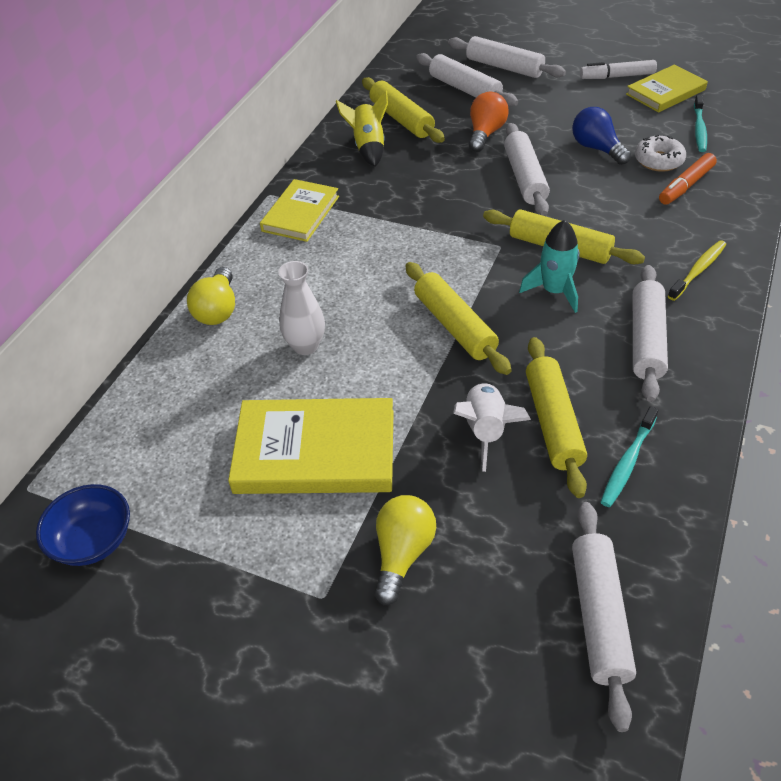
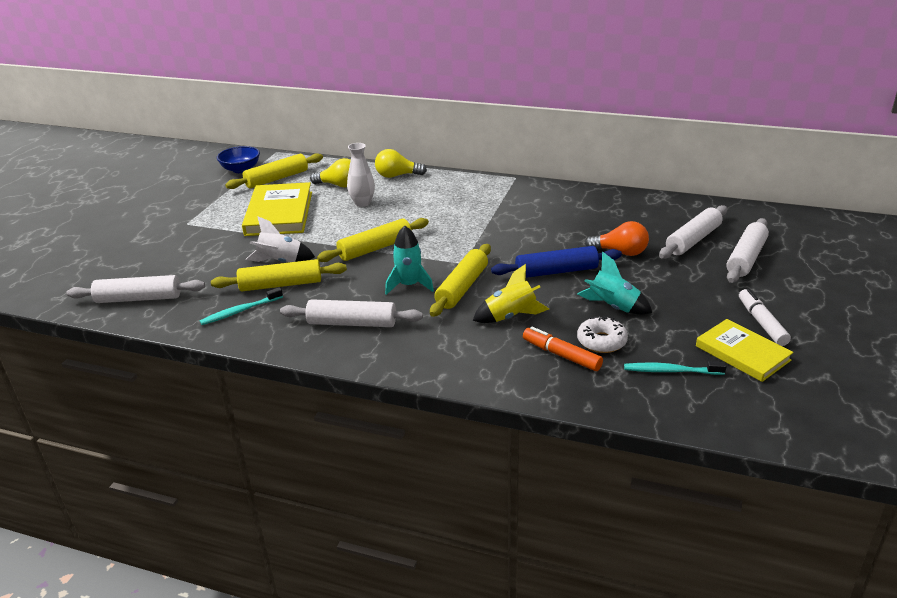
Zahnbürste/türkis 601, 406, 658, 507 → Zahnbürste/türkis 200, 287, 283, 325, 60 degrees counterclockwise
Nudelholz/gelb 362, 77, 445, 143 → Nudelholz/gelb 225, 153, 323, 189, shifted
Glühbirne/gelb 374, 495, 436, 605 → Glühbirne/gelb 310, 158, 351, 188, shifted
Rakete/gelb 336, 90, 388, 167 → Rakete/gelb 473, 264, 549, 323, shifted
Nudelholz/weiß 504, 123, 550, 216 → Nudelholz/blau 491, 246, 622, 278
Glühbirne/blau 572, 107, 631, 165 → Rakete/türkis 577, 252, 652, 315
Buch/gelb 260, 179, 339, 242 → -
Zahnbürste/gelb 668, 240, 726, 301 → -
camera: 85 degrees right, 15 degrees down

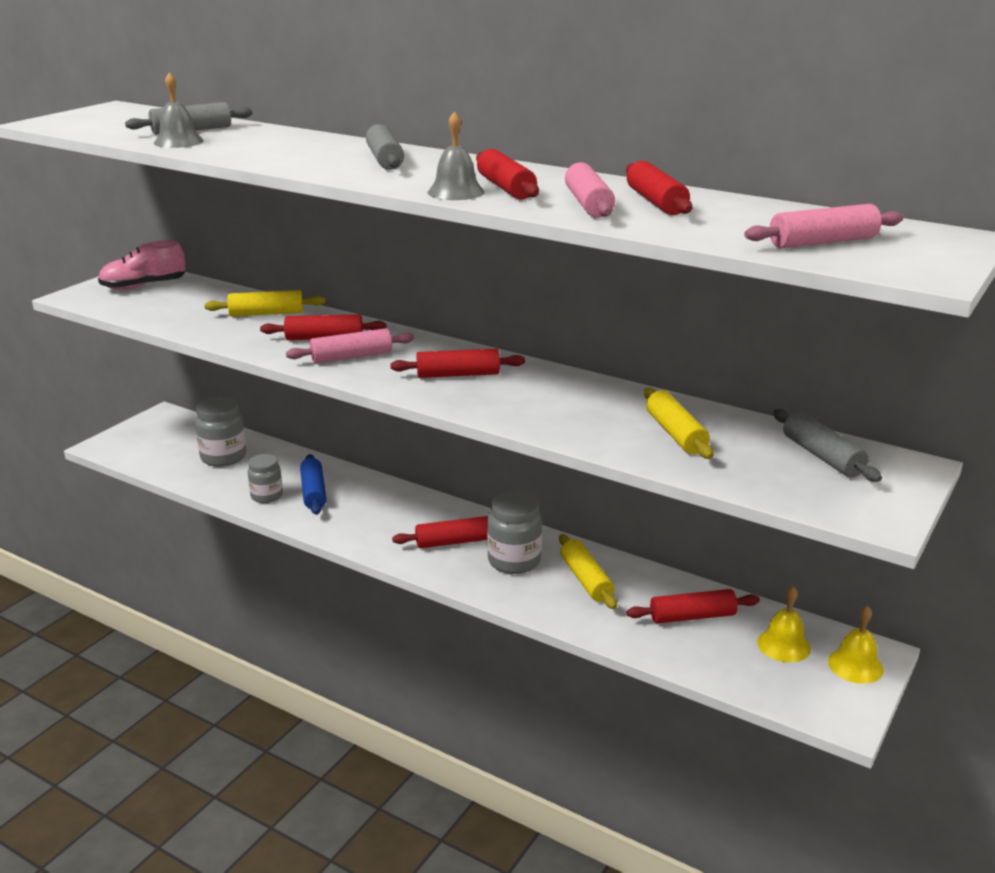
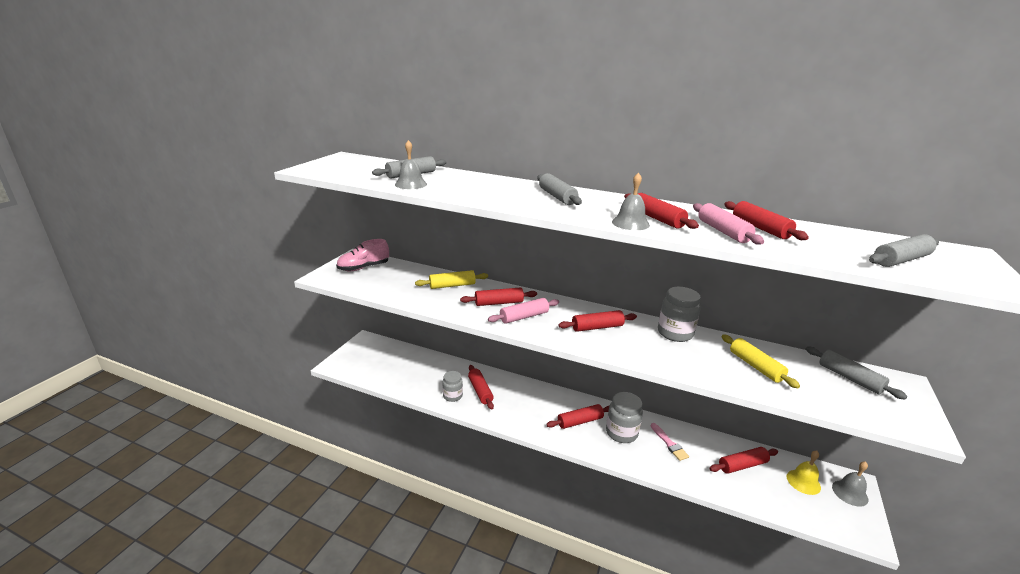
Nudelholz/blau 300, 454, 326, 515 → Nudelholz/rot 468, 365, 494, 410
Nudelholz/gelb 559, 534, 617, 609 → Pinsel/rosa 651, 423, 689, 461
Einmachglas/grau 195, 397, 246, 467 → Einmachglas/grau 658, 287, 701, 342, shifted
Glocke/gelb 828, 605, 884, 684 → Glocke/grau 832, 461, 868, 507
Nudelholz/rosa 744, 204, 903, 248 → Nudelholz/grau 869, 234, 939, 267
camera: 10 degrees left, 0 degrees up

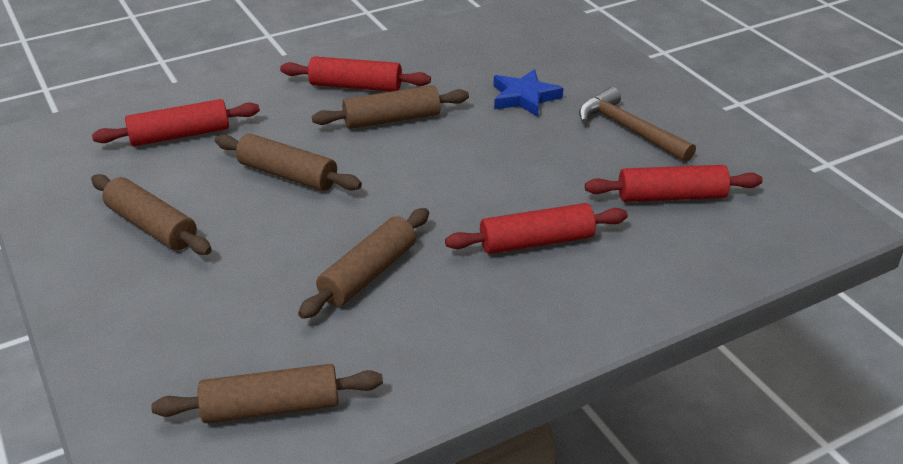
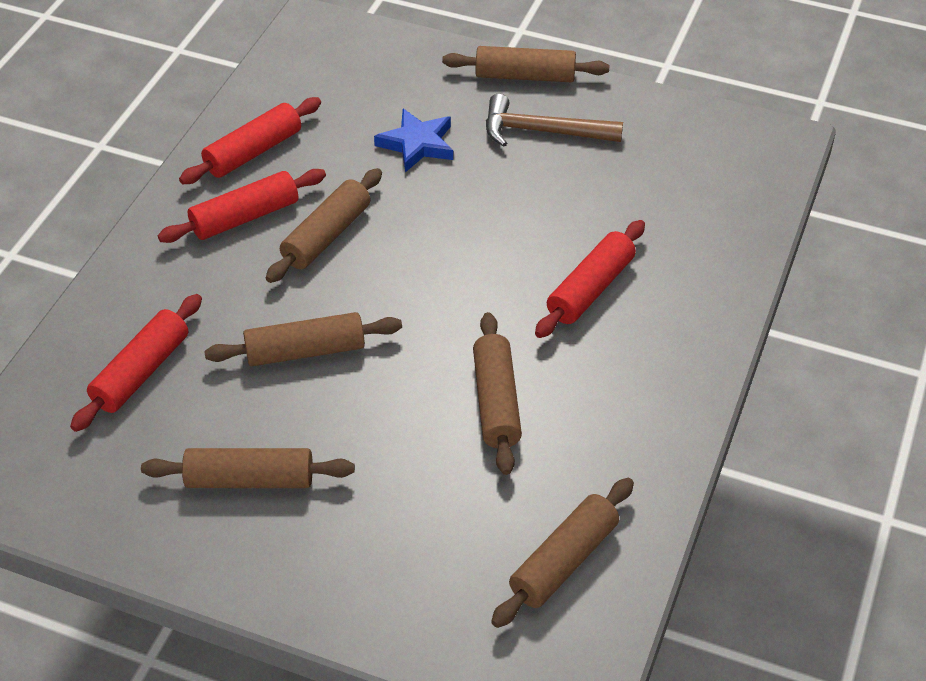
Nudelholz/rot 585, 165, 763, 202 → Nudelholz/rot 179, 97, 321, 184, shifted
- → Nudelholz/braun 442, 46, 609, 82
camera: 40 degrees left, 10 degrees up

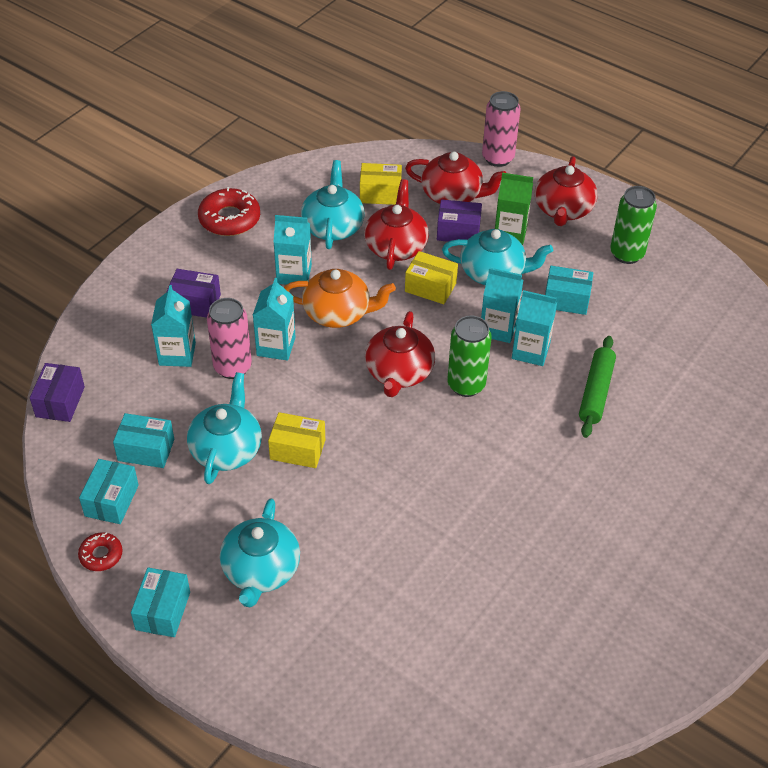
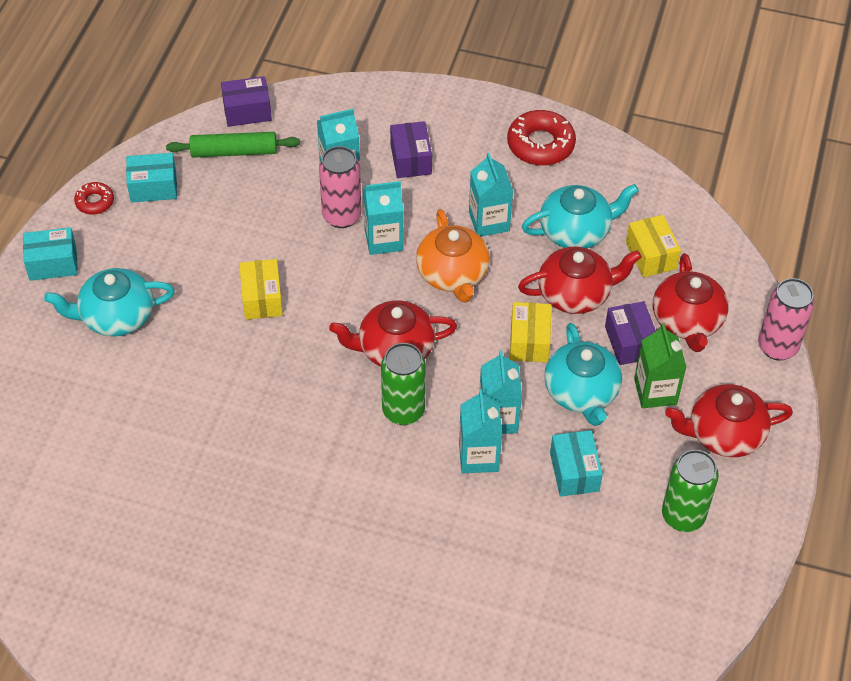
Nudelholz/grün 579, 336, 616, 438 → Nudelholz/grün 166, 132, 300, 158, shifted
Schachtel/türkis 113, 413, 174, 468 → -
Teekanne/türkis 187, 372, 262, 484 → -
camera: 70 degrees right, 5 degrees up

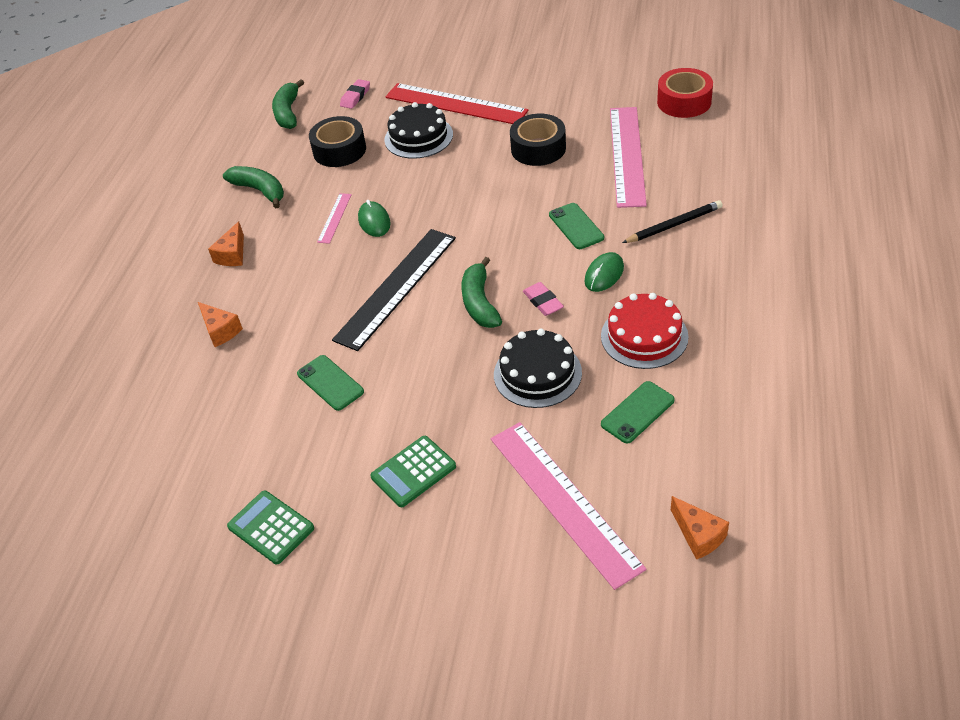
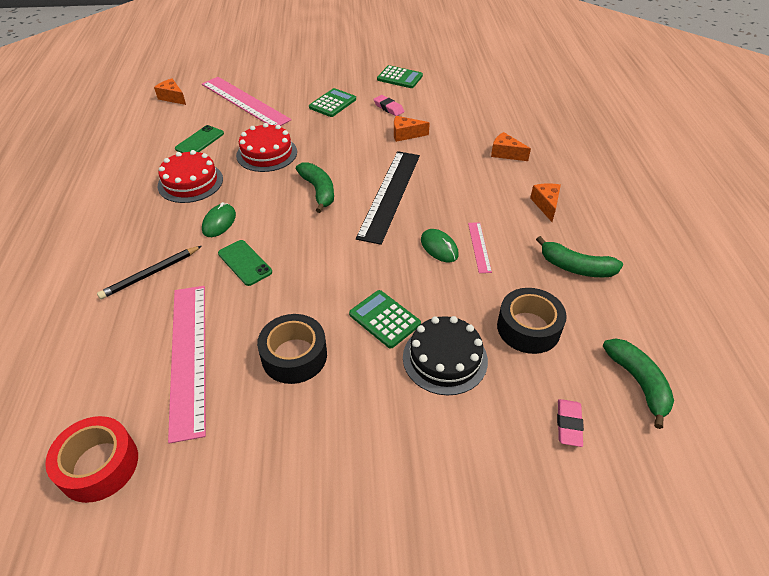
Kuchen/schwarz 494, 329, 582, 408 → Kuchen/rot 236, 123, 297, 172
- → Taschenrechner/grün 349, 290, 421, 348
Radiergummi/rosa 523, 282, 564, 316 → Radiergummi/rosa 373, 95, 405, 116, shifted
Handy/grün 297, 355, 364, 411 → Käse/orange 394, 116, 430, 142
Lineal/rot 385, 83, 528, 124 → -
camera: 160 degrees right, 0 degrees up

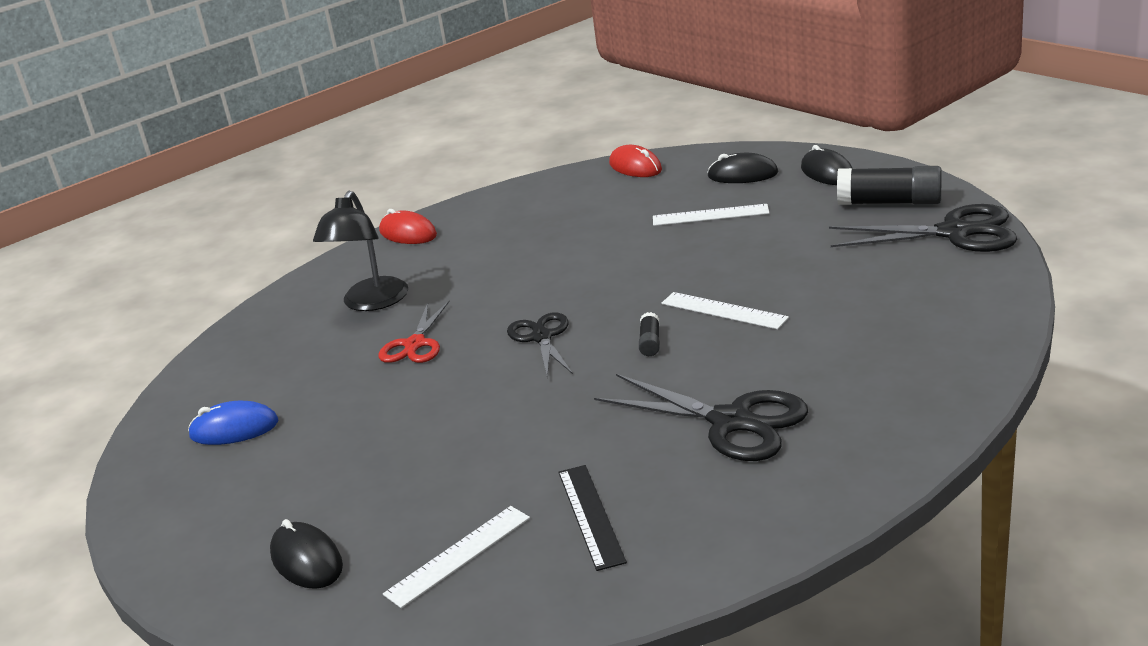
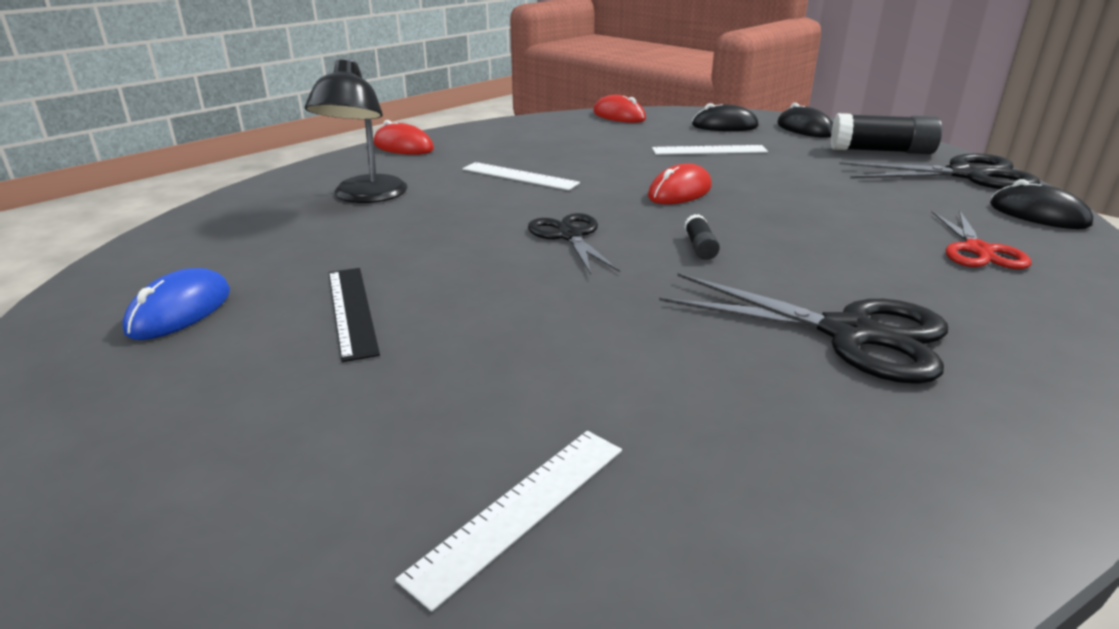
Computermaus/blau 188, 401, 279, 445 → Computermaus/blau 122, 268, 230, 340, 60 degrees counterclockwise
Lineal/schwarz 558, 465, 627, 571 → Lineal/schwarz 329, 268, 380, 362, shifted
Lineal/weiß 661, 292, 789, 330 → Lineal/weiß 463, 162, 580, 190, shifted
- → Computermaus/rot 648, 163, 712, 204
Schere/rot 379, 301, 449, 363 → Schere/rot 931, 210, 1032, 269, shifted
Computermaus/schwarz 270, 519, 343, 589 → Computermaus/schwarz 990, 179, 1093, 229, shifted
camera: 10 degrees left, 0 degrees up

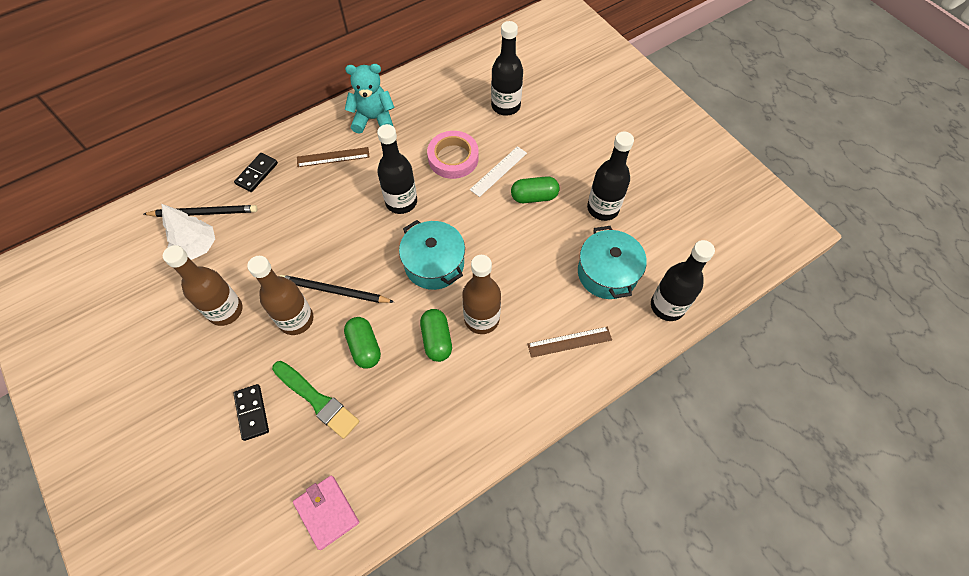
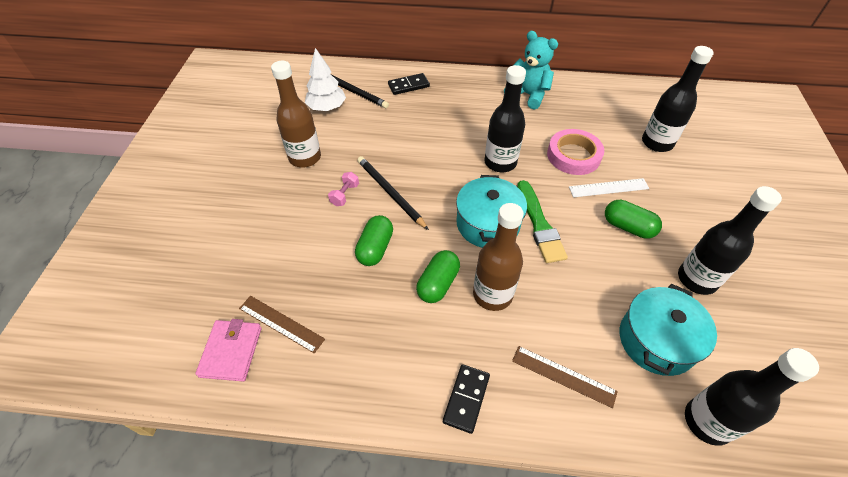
Lineal/braun 297, 147, 369, 167 → Lineal/braun 239, 296, 325, 353, shifted
Flasche/braun 247, 256, 314, 335 → Hantel/rosa 328, 172, 359, 206
Dominostein/schwarz 233, 384, 269, 441 → Dominostein/schwarz 443, 364, 490, 434, shifted
Pinsel/grün 272, 361, 360, 439 → Pinsel/grün 517, 180, 568, 263, shifted
camera: 40 degrees right, 10 degrees down

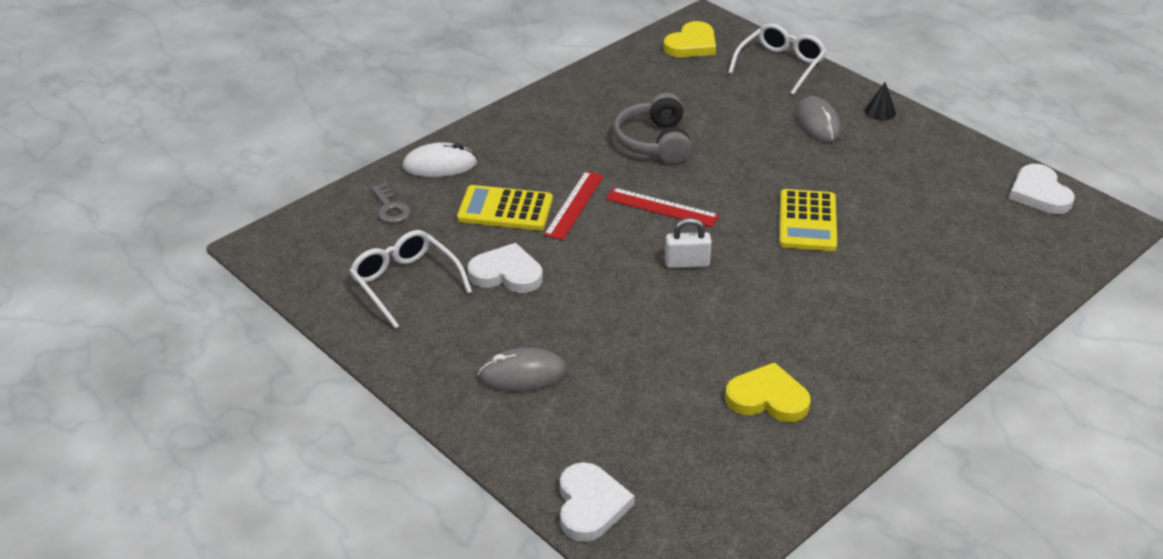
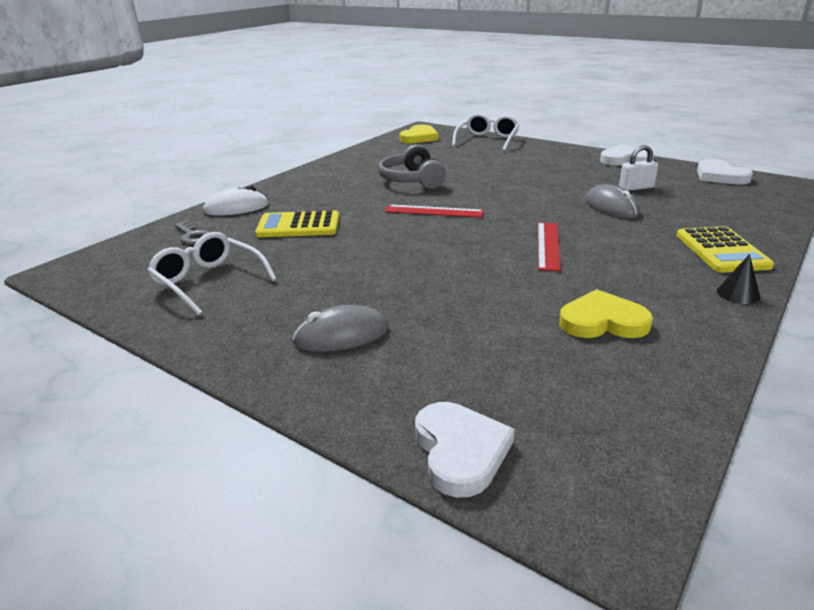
Lineal/rot 544, 171, 604, 240 → Lineal/rot 538, 222, 561, 271, shifted
Computermaus/grau 796, 96, 841, 142 → Computermaus/grau 585, 184, 640, 219, shifted
Herz/weiß 467, 243, 543, 293 → Herz/weiß 600, 145, 654, 165, shifted
Vorhängeschloss/weiß 665, 218, 712, 268 → Vorhängeschloss/weiß 619, 145, 658, 191, shifted
Taschenrechner/gelb 780, 189, 837, 251 → Taschenrechner/gelb 676, 226, 774, 273, shifted
Kegel/schwarz 865, 82, 896, 120 → Kegel/schwarz 717, 254, 760, 304, shifted
camera: 10 degrees left, 10 degrees down

